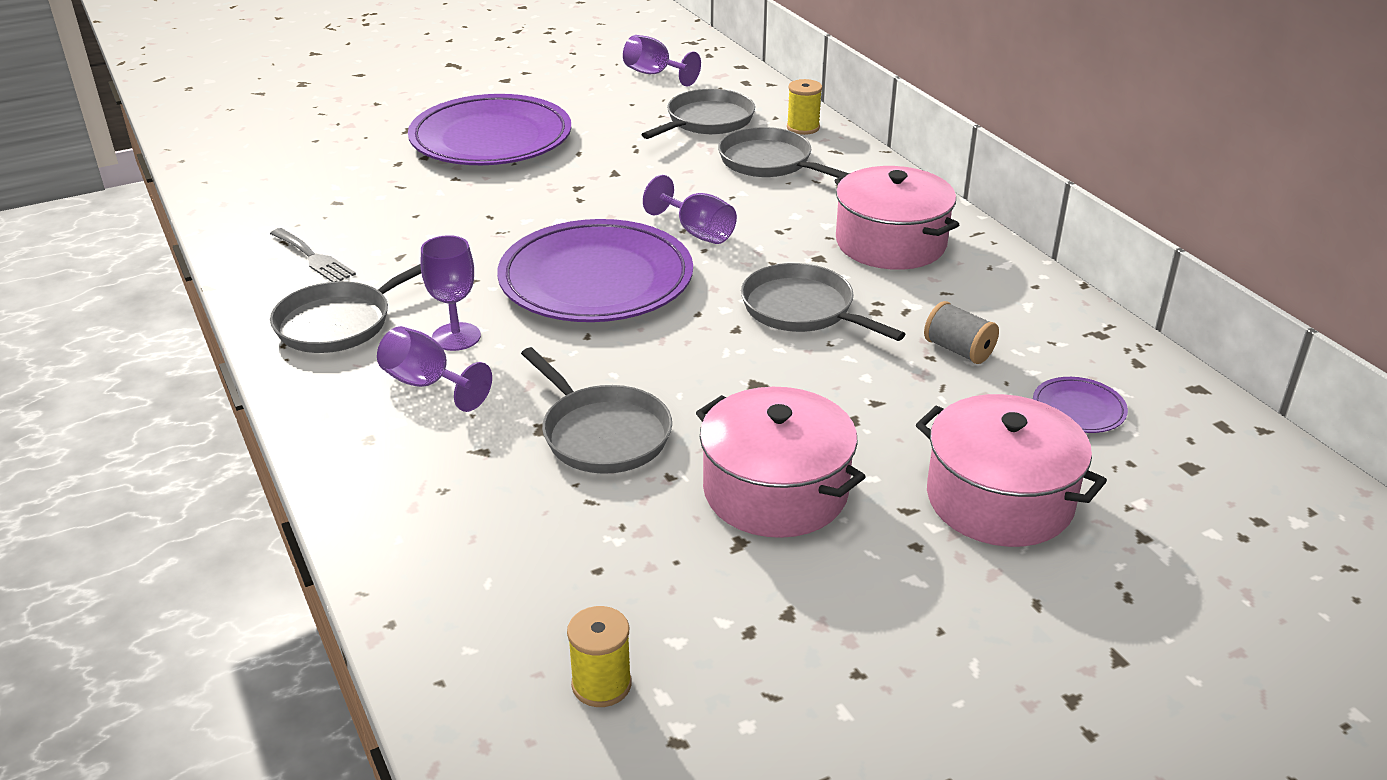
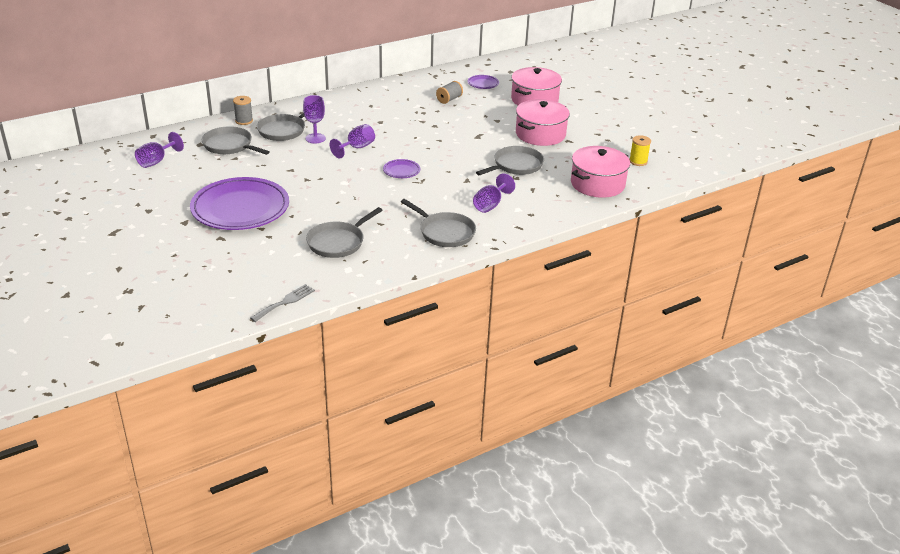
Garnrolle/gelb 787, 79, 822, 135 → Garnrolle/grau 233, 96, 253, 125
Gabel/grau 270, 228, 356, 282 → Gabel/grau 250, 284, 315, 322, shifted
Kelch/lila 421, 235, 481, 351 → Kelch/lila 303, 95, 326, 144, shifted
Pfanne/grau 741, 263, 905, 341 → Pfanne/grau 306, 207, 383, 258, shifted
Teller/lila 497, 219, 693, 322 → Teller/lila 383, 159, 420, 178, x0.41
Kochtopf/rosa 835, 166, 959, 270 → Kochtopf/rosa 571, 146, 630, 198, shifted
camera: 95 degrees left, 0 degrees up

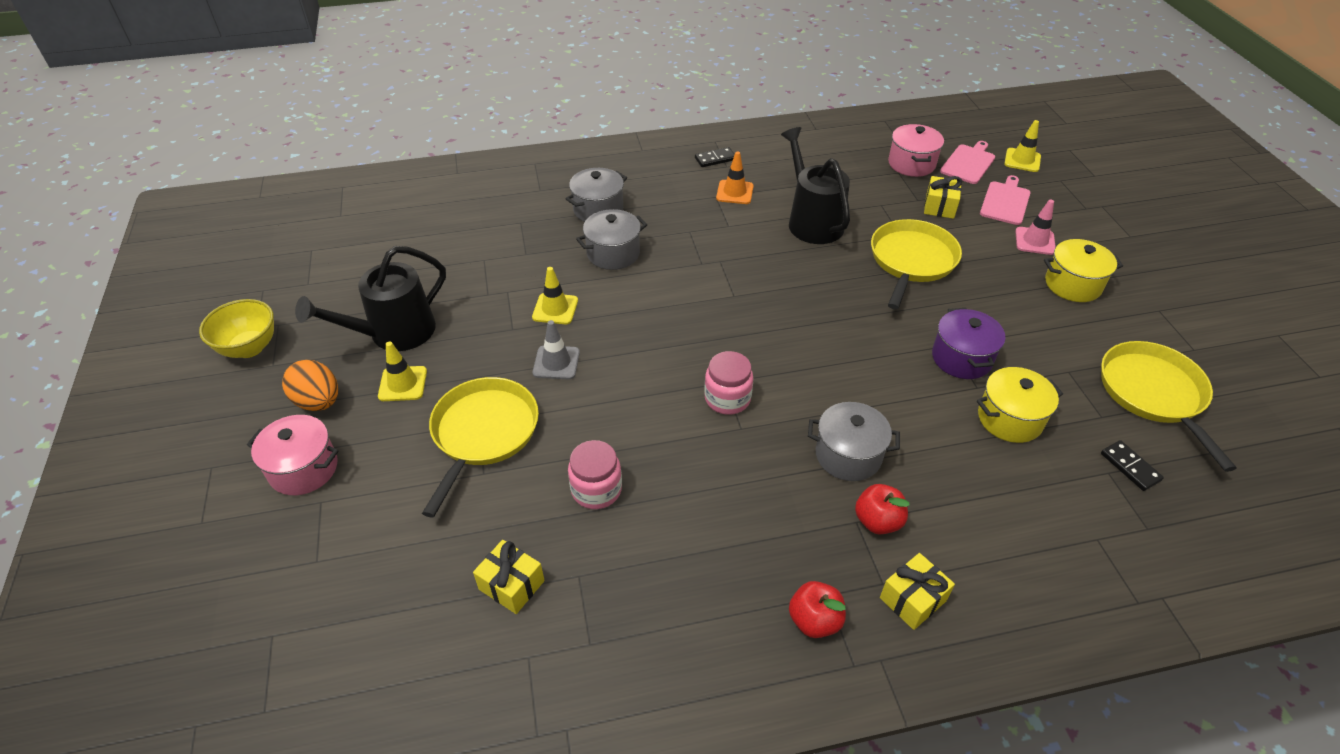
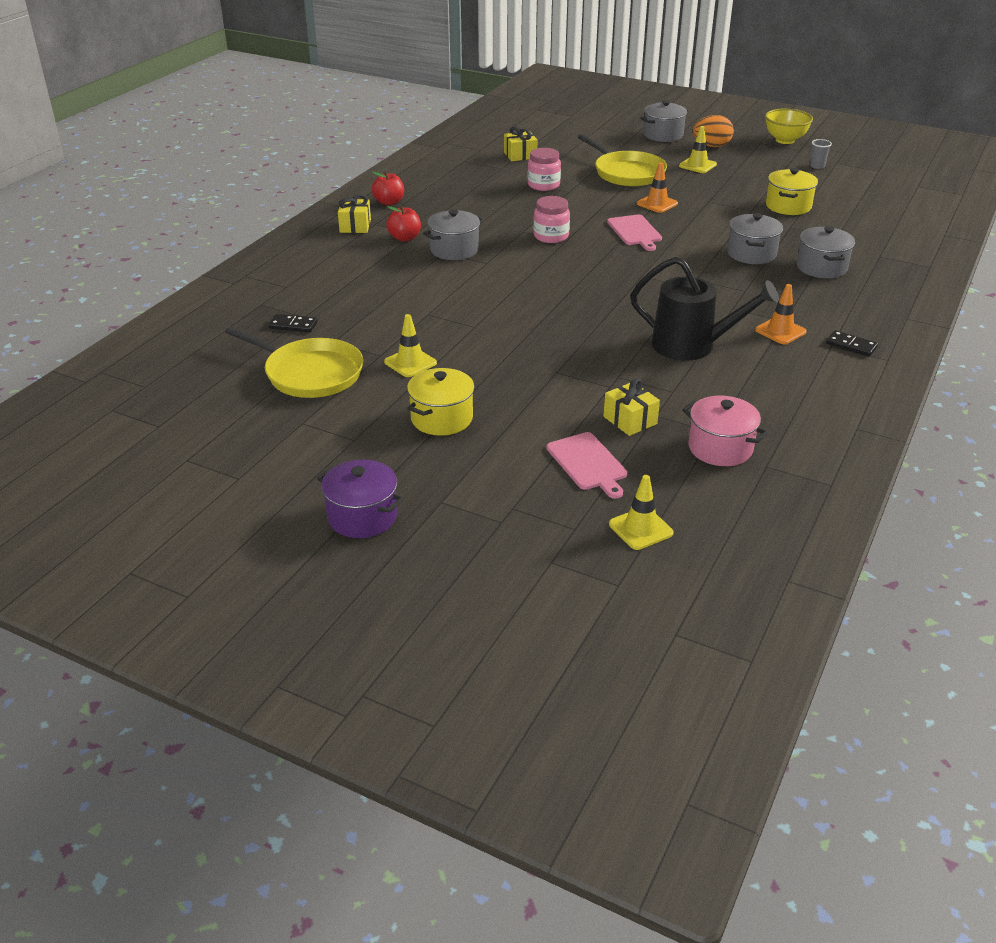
Kochtopf/lila 932, 308, 1005, 379 → Kochtopf/lila 317, 460, 404, 538, shifted
Leitkegel/gelb 532, 267, 578, 324 → Leitkegel/gelb 384, 314, 437, 377, shifted
Schneidebrett/rosa 940, 141, 995, 184 → Schneidebrett/rosa 607, 215, 662, 251, shifted
Leitkegel/grau 533, 320, 580, 379 → Leitkegel/orange 637, 162, 678, 213
Kochtopf/rosa 247, 415, 339, 495 → Kochtopf/grau 640, 100, 690, 142
Kochtopf/gelb 977, 367, 1063, 443 → Kochtopf/gelb 766, 168, 818, 215, shifted
- → Becher/grau 810, 139, 832, 169
Dominostein/schwarz 695, 147, 735, 167 → Dominostein/schwarz 826, 330, 878, 357, 75 degrees counterclockwise
Gießkanne/schwarz 295, 246, 446, 351 → -
Pfanne/gelb 871, 219, 962, 309 → -
Leitkegel/rosa 1015, 200, 1056, 255 → -
camera: 130 degrees right, 10 degrees down

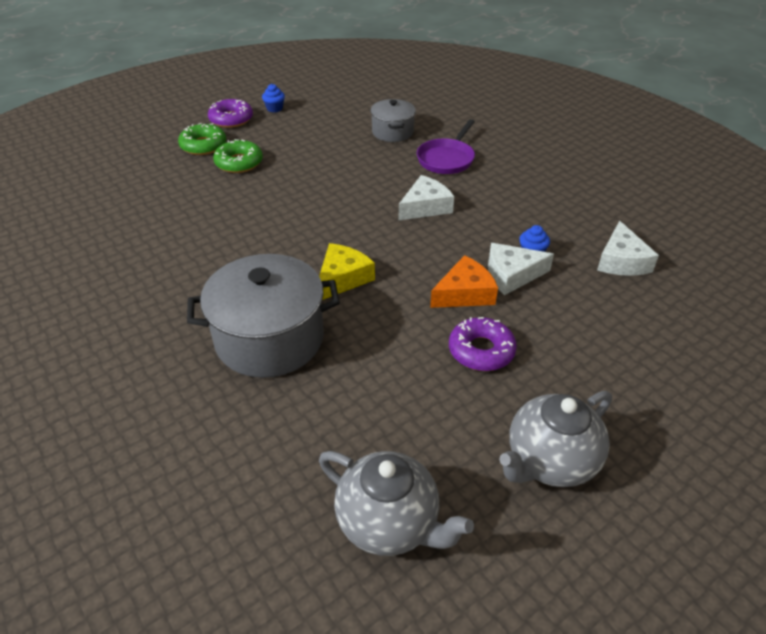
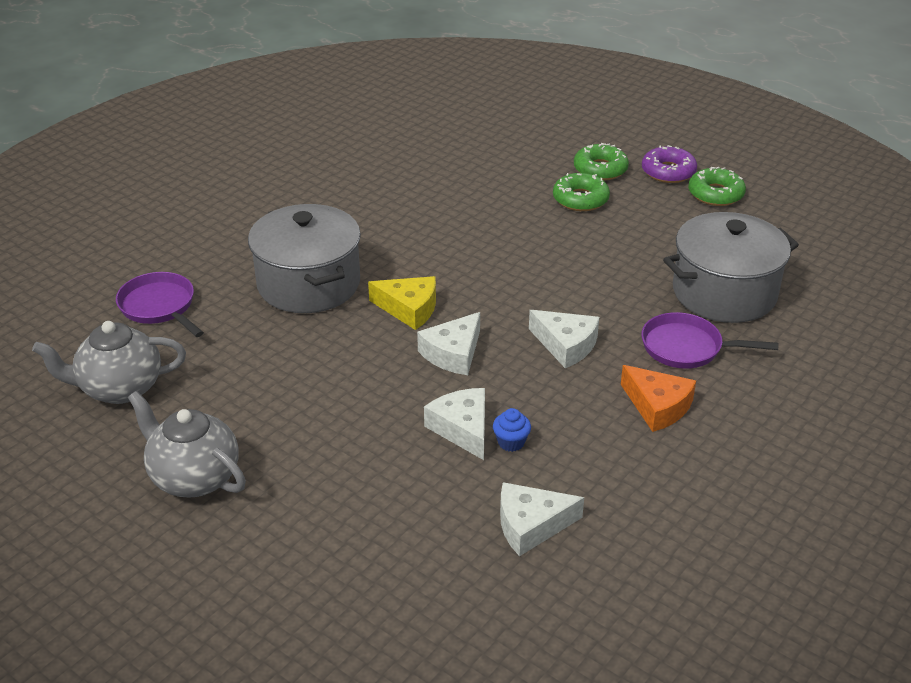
Teekanne/grau 319, 451, 474, 556 → Teekanne/grau 32, 321, 186, 404, 60 degrees clockwise
- → Pfanne/lila 116, 272, 204, 337
- → Käse/weiß 417, 312, 480, 375
Käse/orange 430, 255, 498, 308 → Käse/orange 621, 365, 696, 432, shifted
Kochtopf/grau 371, 99, 416, 142 → Kochtopf/grau 663, 212, 799, 323, x1.79
Muffin/blau 262, 84, 285, 112 → Donut/grün 688, 167, 746, 206
Donut/lila 449, 317, 517, 371 → -
camera: 75 degrees right, 5 degrees down

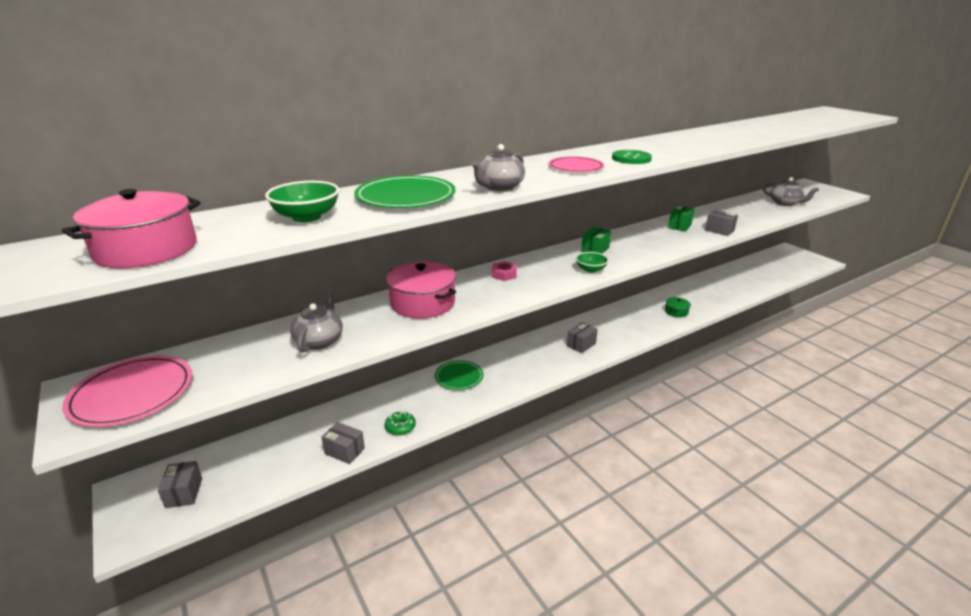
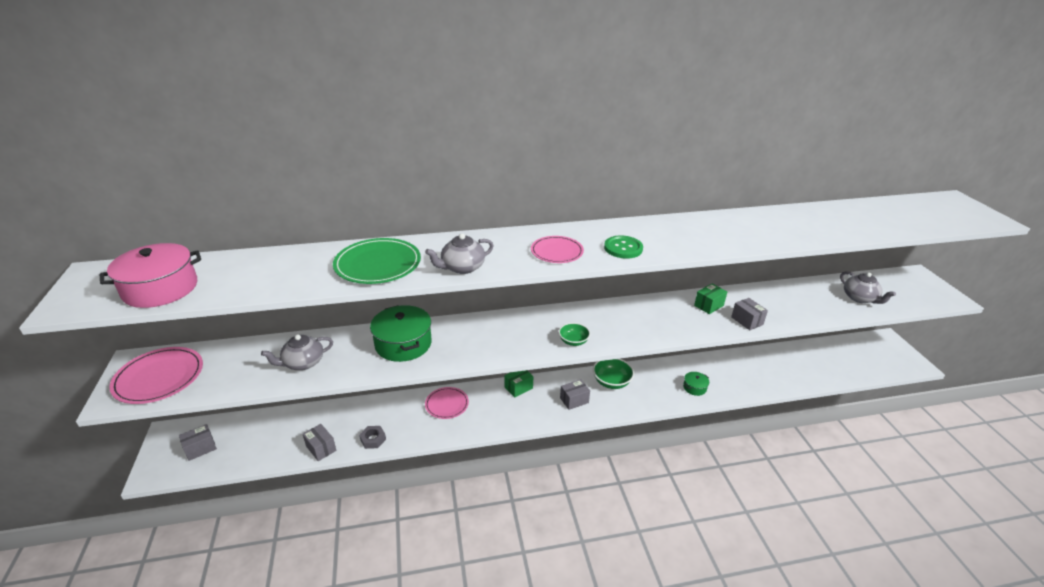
Schachtel/grau 158, 461, 202, 508 → Schachtel/grau 179, 424, 217, 461, 45 degrees clockwise
Teekanne/grau 290, 292, 343, 353 → Teekanne/grau 261, 334, 333, 370, 150 degrees counterclockwise
Donut/grün 385, 411, 416, 436 → Sechskantmutter/grau 359, 426, 386, 449
Kochtopf/rosa 386, 261, 456, 319 → Kochtopf/grün 370, 305, 432, 362
Teller/grün 435, 360, 483, 390 → Teller/rosa 425, 387, 469, 419
Schachtel/grün 581, 227, 611, 254 → Schachtel/grün 505, 370, 533, 398, shifted
Schüssel/grün 265, 181, 340, 222 → Schüssel/grün 593, 359, 634, 389, shifted
Sechskantmutter/rosa 492, 261, 517, 281 → -
camera: 20 degrees right, 5 degrees up

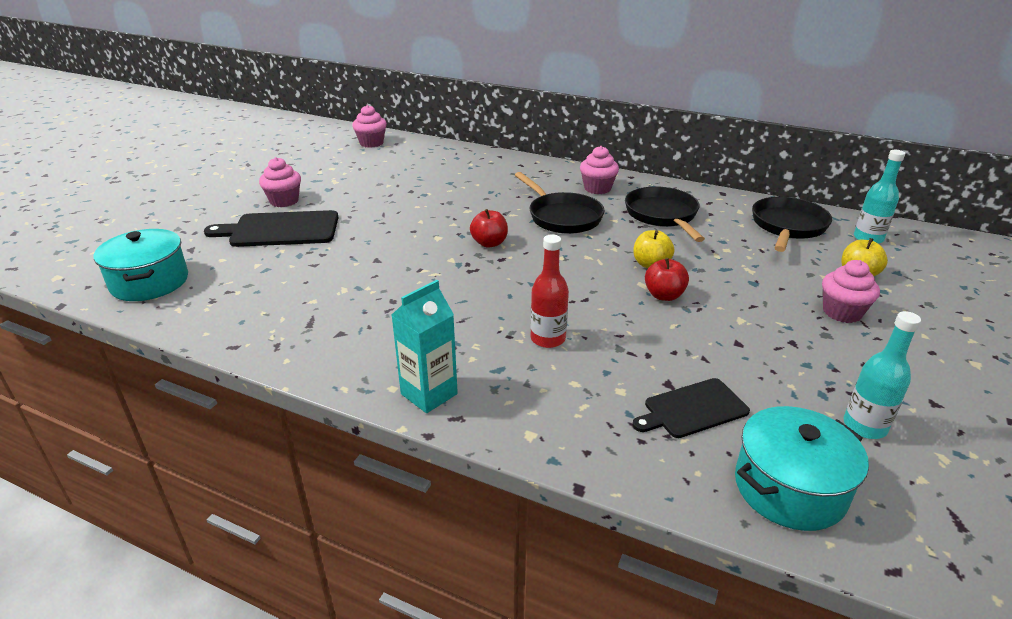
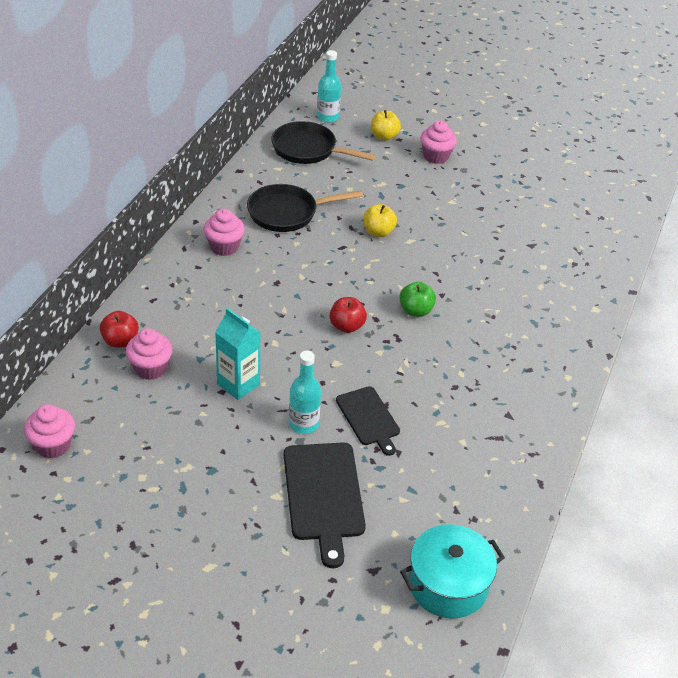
Apfel/rot 645, 258, 689, 301 → Apfel/rot 100, 311, 139, 348, shifted
Muffin/rosa 259, 157, 301, 207 → Muffin/rosa 126, 328, 172, 380, shifted
Getränkekarton/türkis 392, 280, 458, 413 → Getränkekarton/türkis 215, 308, 260, 400, shifted
Flasche/türkis 843, 311, 921, 439 → Flasche/türkis 289, 351, 321, 434, shifted
Schneidebrett/schwarz 633, 378, 750, 438 → Schneidebrett/schwarz 336, 386, 400, 456, shifted
- → Apfel/grün 399, 282, 436, 317
Pfanne/schwarz 515, 172, 605, 234 → -
Flasche/rot 530, 234, 569, 348 → -
Kochtopf/türkis 735, 406, 869, 531 → -
camera: 95 degrees left, 10 degrees up

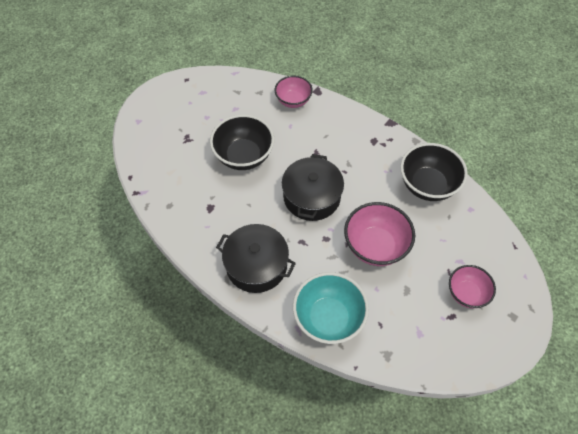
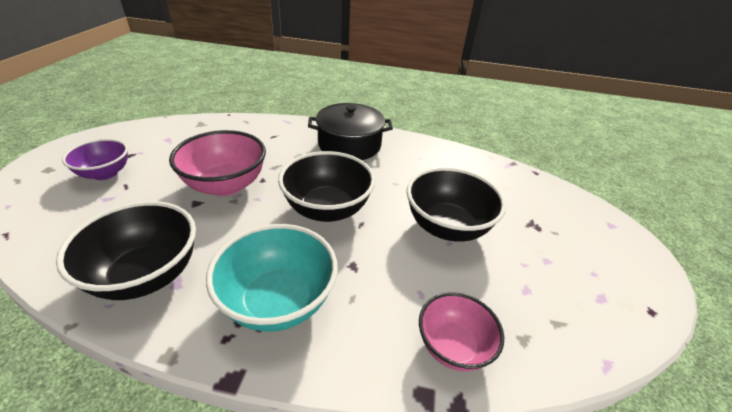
Schüssel/rosa 449, 265, 496, 308 → Schüssel/lila 62, 139, 128, 180
Schüssel/türkis 293, 272, 369, 344 → Schüssel/türkis 206, 224, 338, 332, shifted
Kochtopf/schwarz 282, 154, 344, 221 → Schüssel/schwarz 278, 151, 375, 222
camera: 150 degrees right, 20 degrees down

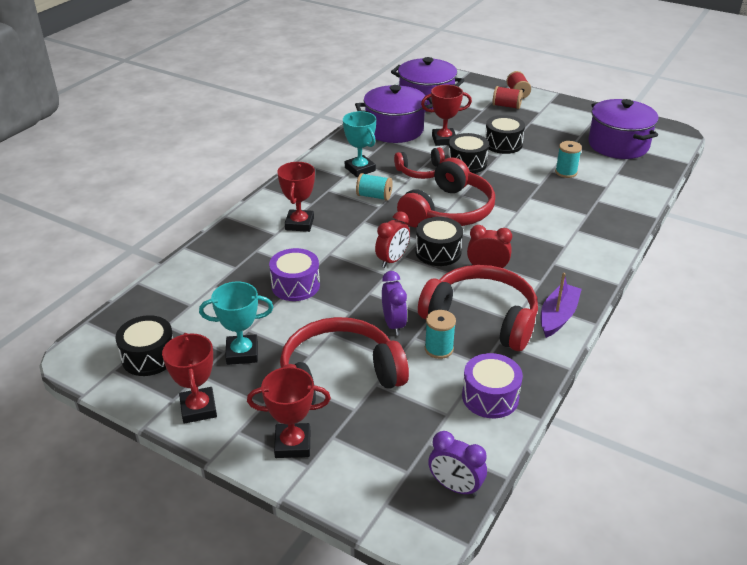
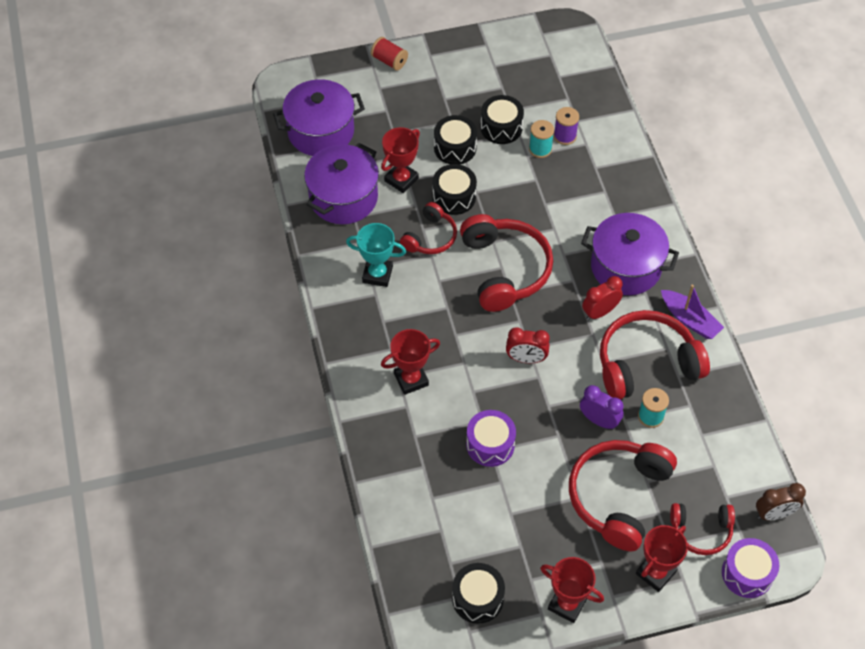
Pokal/rot 277, 162, 315, 232 → Pokal/rot 381, 329, 440, 395, 75 degrees counterclockwise
Trommel/schwarz 416, 217, 463, 266 → Trommel/schwarz 480, 95, 524, 144, shifted
Wecker/rot 375, 211, 410, 268 → Wecker/rot 506, 327, 550, 363, 105 degrees clockwise
- → Garnrolle/lila 554, 107, 579, 145
Kochtopf/lila 588, 99, 659, 159 → Kochtopf/lila 581, 213, 679, 295, shifted
Boot/lila 541, 273, 582, 338 → Boot/lila 661, 285, 724, 339, 150 degrees clockwise
- → Kopfhörer/rot 670, 503, 735, 555
Trommel/lila 462, 353, 523, 418 → Trommel/lila 722, 538, 779, 598, shifted
Wecker/lila 428, 431, 487, 497 → Wecker/braun 756, 483, 806, 520
Pokal/türkis 199, 282, 273, 365 → -
Garnrolle/türkis 356, 173, 393, 201 → -
Garnrolle/rot 492, 86, 523, 109 → -
camera: 45 degrees left, 20 degrees up

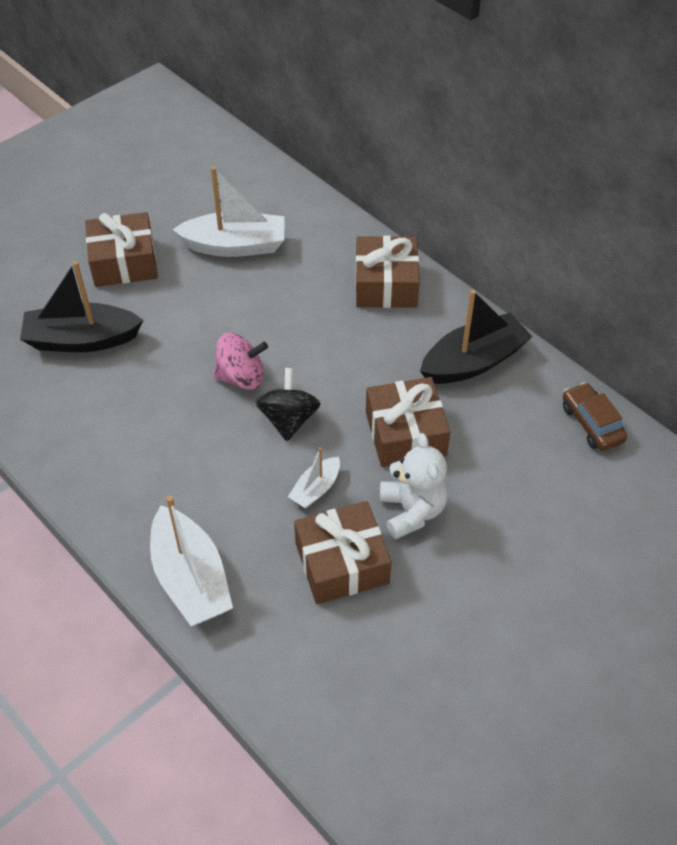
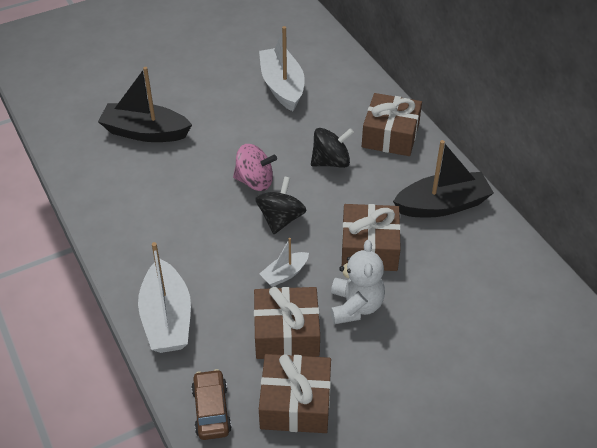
Auto/braun 563, 382, 627, 451 → Auto/braun 191, 369, 232, 440, shifted
Boot/weiß 172, 166, 285, 257 → Boot/weiß 259, 26, 305, 111, 120 degrees counterclockwise
Geschenk/braun 85, 212, 158, 287 → Geschenk/braun 259, 354, 331, 433, shifted
- → Kreisel/schwarz 311, 128, 354, 168
camera: 15 degrees right, 5 degrees down

